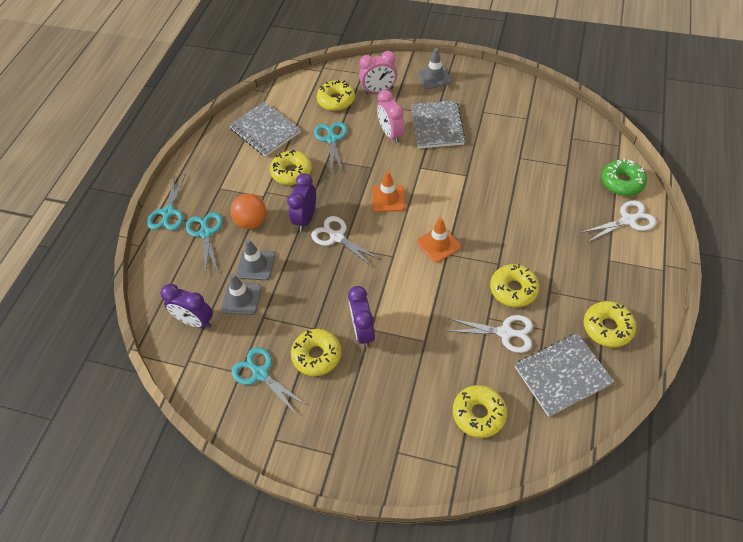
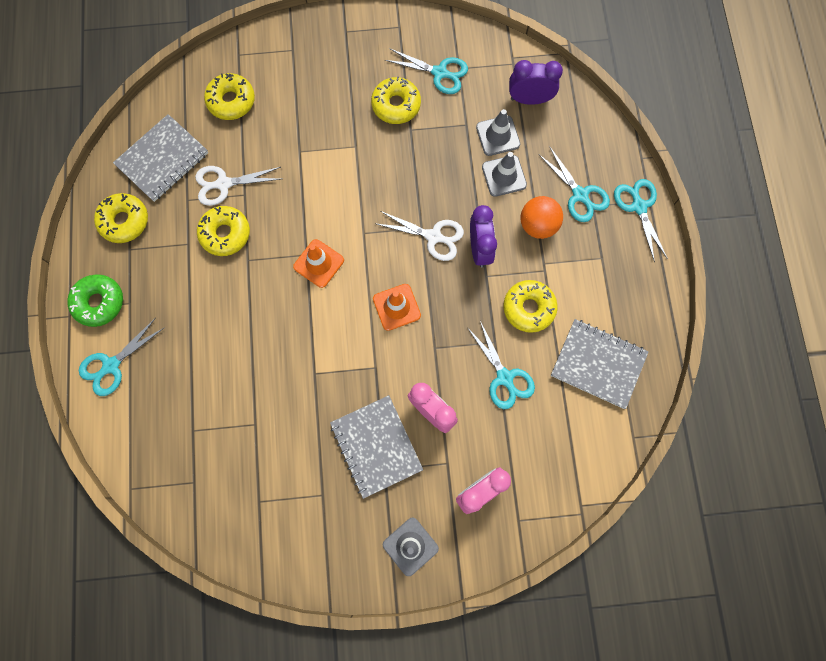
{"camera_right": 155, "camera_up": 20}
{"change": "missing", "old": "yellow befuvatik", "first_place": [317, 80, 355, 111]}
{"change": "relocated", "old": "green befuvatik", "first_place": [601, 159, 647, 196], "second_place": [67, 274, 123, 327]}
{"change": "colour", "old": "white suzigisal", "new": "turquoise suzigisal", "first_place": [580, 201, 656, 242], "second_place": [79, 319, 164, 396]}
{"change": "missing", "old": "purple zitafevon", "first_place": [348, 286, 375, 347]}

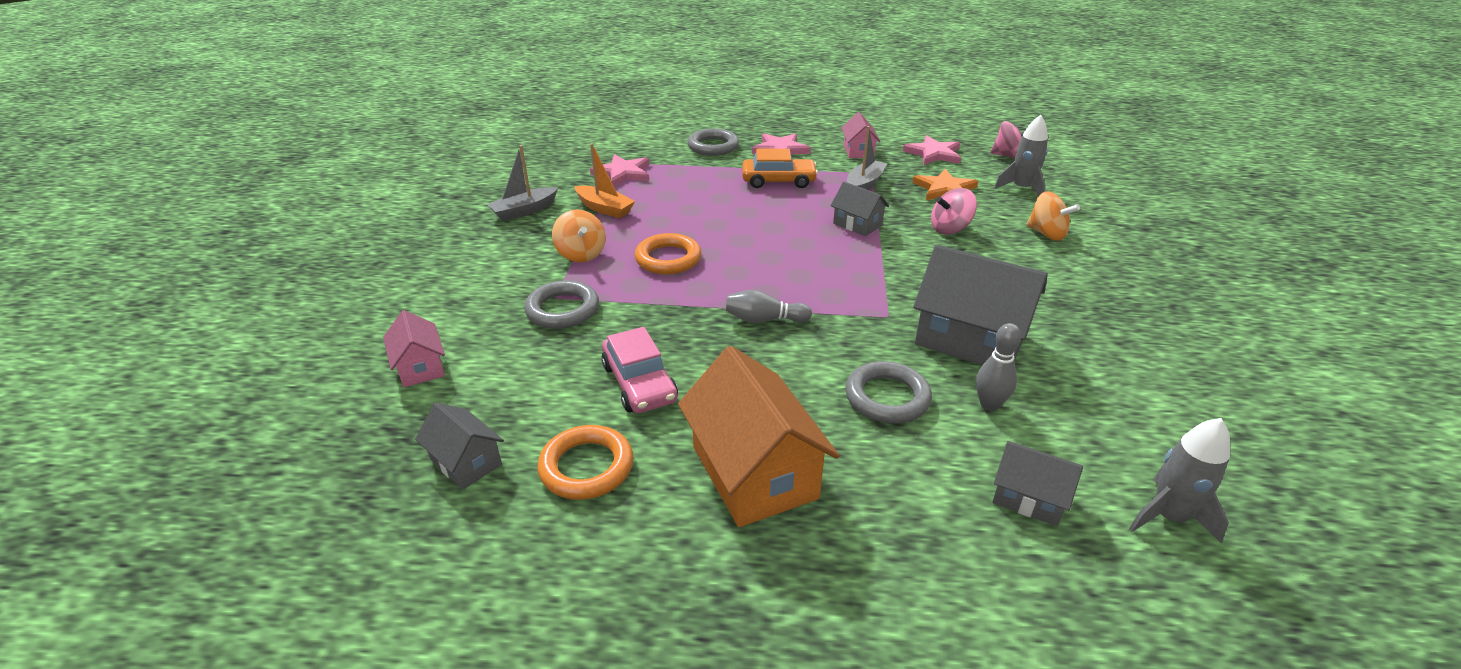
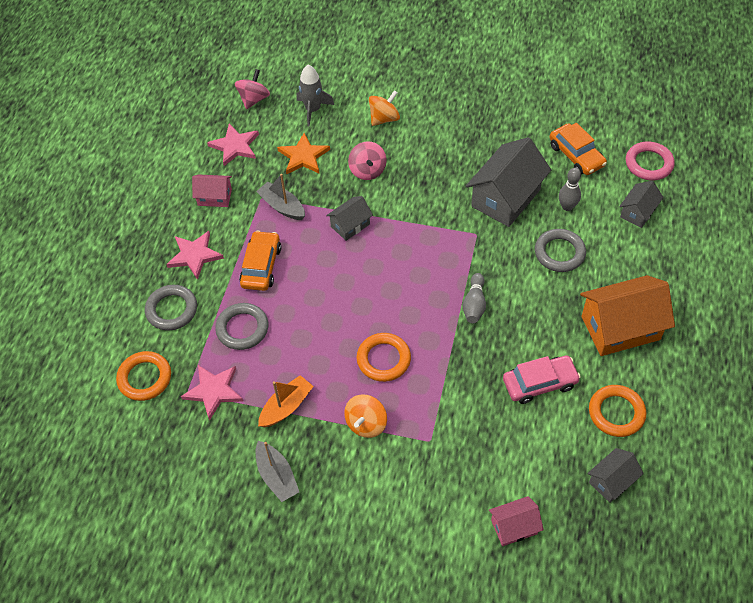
{"camera_right": -80, "camera_up": 20}
{"change": "spun", "old": "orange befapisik", "first_place": [552, 209, 606, 262], "second_place": [344, 394, 387, 438], "degrees": 135}
{"change": "relocated", "old": "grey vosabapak", "first_place": [524, 280, 599, 329], "second_place": [215, 303, 268, 350]}
{"change": "exchanged", "old": "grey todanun", "new": "pink vosabapak", "first_place": [1129, 418, 1230, 544], "second_place": [626, 142, 675, 180]}
{"change": "appeared", "new": "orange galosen", "second_place": [549, 123, 607, 175]}
{"change": "appeared", "new": "orange vosabapak", "second_place": [116, 351, 171, 401]}

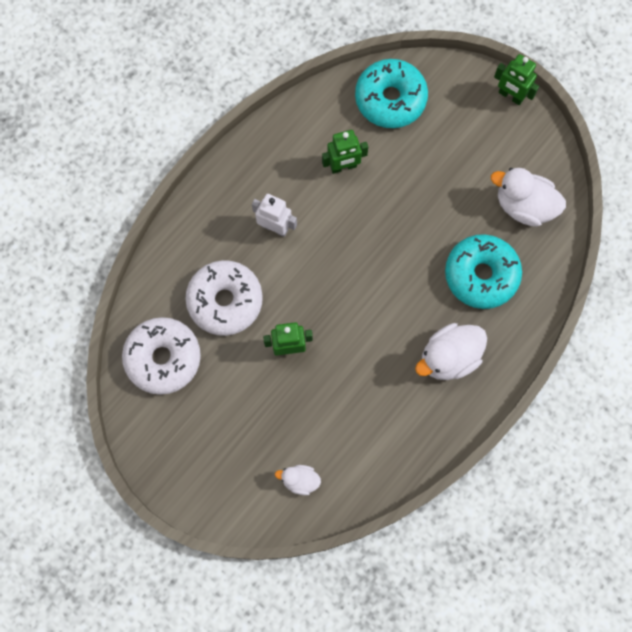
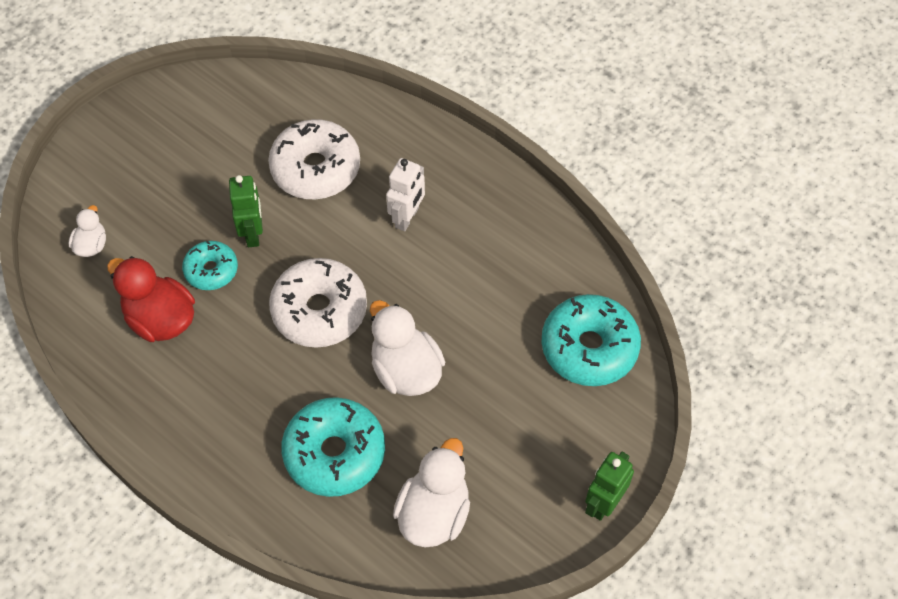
{"camera_right": 90, "camera_up": -15}
{"change": "missing", "old": "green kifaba", "first_place": [322, 130, 368, 174]}
{"change": "relocated", "old": "white befuvatik", "first_place": [122, 317, 201, 395], "second_place": [269, 258, 367, 348]}
{"change": "relocated", "old": "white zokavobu", "first_place": [415, 323, 487, 380], "second_place": [370, 300, 445, 396]}
{"change": "appeared", "new": "turquoise befuvatik", "second_place": [182, 241, 238, 290]}
{"change": "appeared", "new": "red zokavobu", "second_place": [107, 256, 195, 342]}

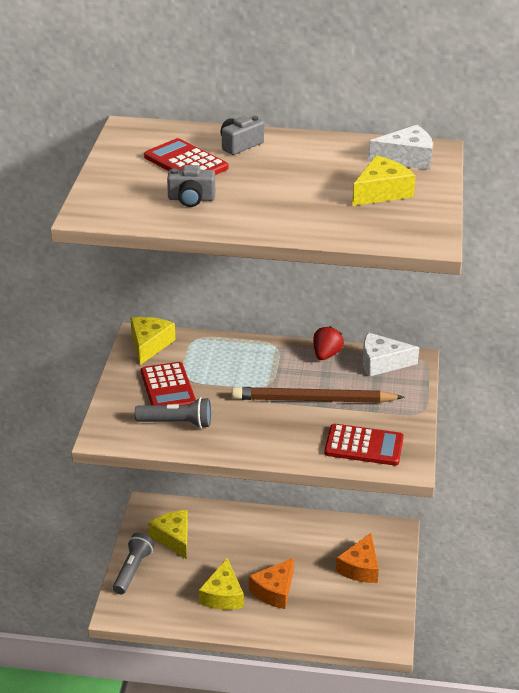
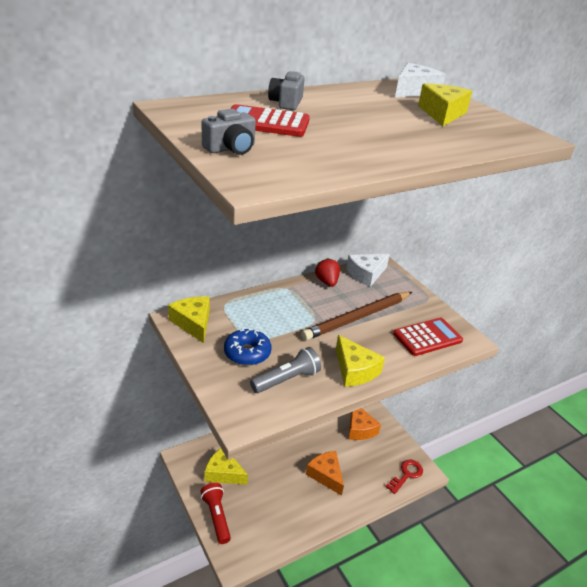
{"camera_right": -40, "camera_up": 0}
{"change": "relocated", "old": "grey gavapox", "first_place": [167, 165, 215, 207], "second_place": [202, 109, 256, 155]}
{"change": "exchanged", "old": "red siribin", "new": "blue befuvatik", "first_place": [141, 362, 196, 405], "second_place": [224, 329, 272, 366]}
{"change": "colour", "old": "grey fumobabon", "new": "red fumobabon", "first_place": [113, 533, 154, 594], "second_place": [200, 483, 231, 544]}
{"change": "relocated", "old": "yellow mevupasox", "first_place": [199, 558, 244, 610], "second_place": [336, 335, 385, 387]}
{"change": "spun", "old": "orange mevupasox", "first_place": [249, 558, 294, 609], "second_place": [306, 451, 344, 496], "degrees": 150}
{"change": "appeared", "new": "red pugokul", "second_place": [385, 459, 423, 494]}

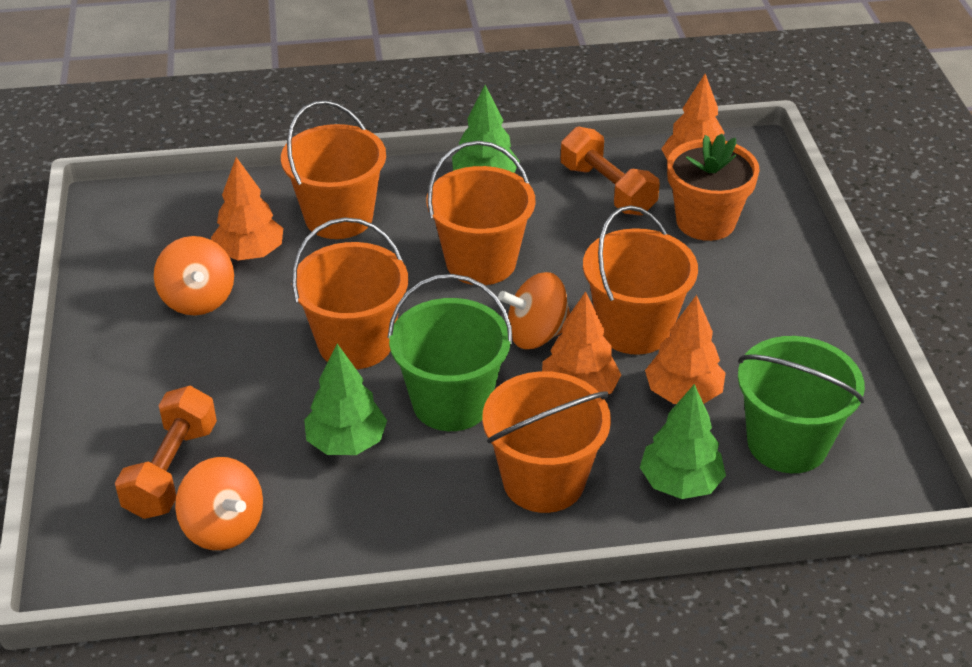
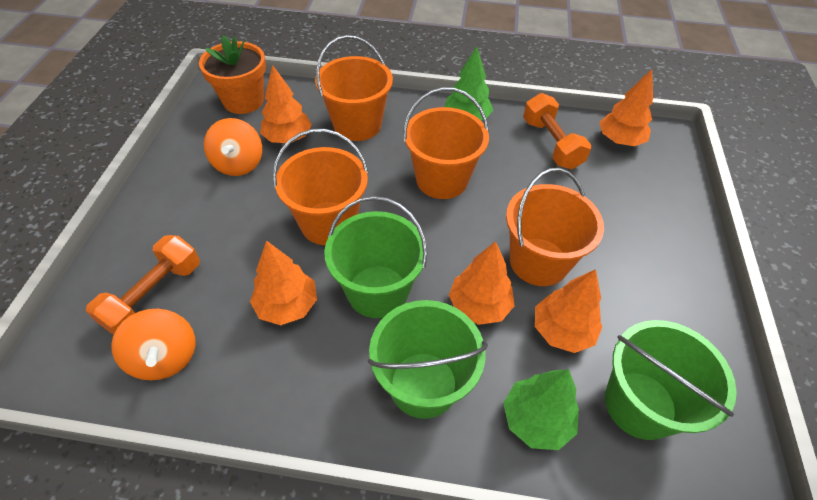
{"camera_right": 15, "camera_up": 10}
{"change": "relocated", "old": "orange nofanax", "first_place": [667, 134, 760, 241], "second_place": [199, 35, 266, 114]}
{"change": "missing", "old": "orange befapisik", "first_place": [498, 272, 570, 349]}
{"change": "colour", "old": "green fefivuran", "new": "orange fefivuran", "first_place": [304, 344, 387, 455], "second_place": [250, 240, 317, 325]}
{"change": "colour", "old": "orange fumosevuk", "new": "green fumosevuk", "first_place": [482, 371, 611, 513], "second_place": [368, 300, 488, 419]}

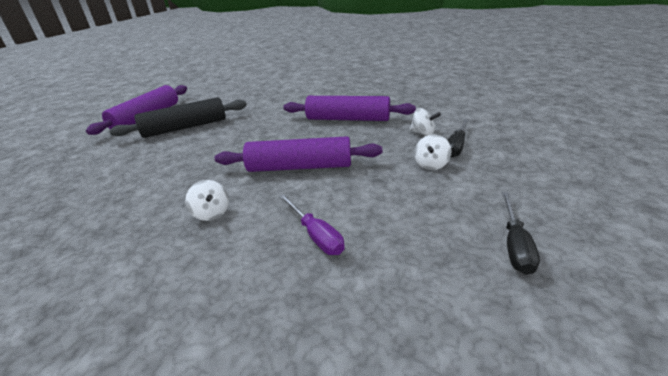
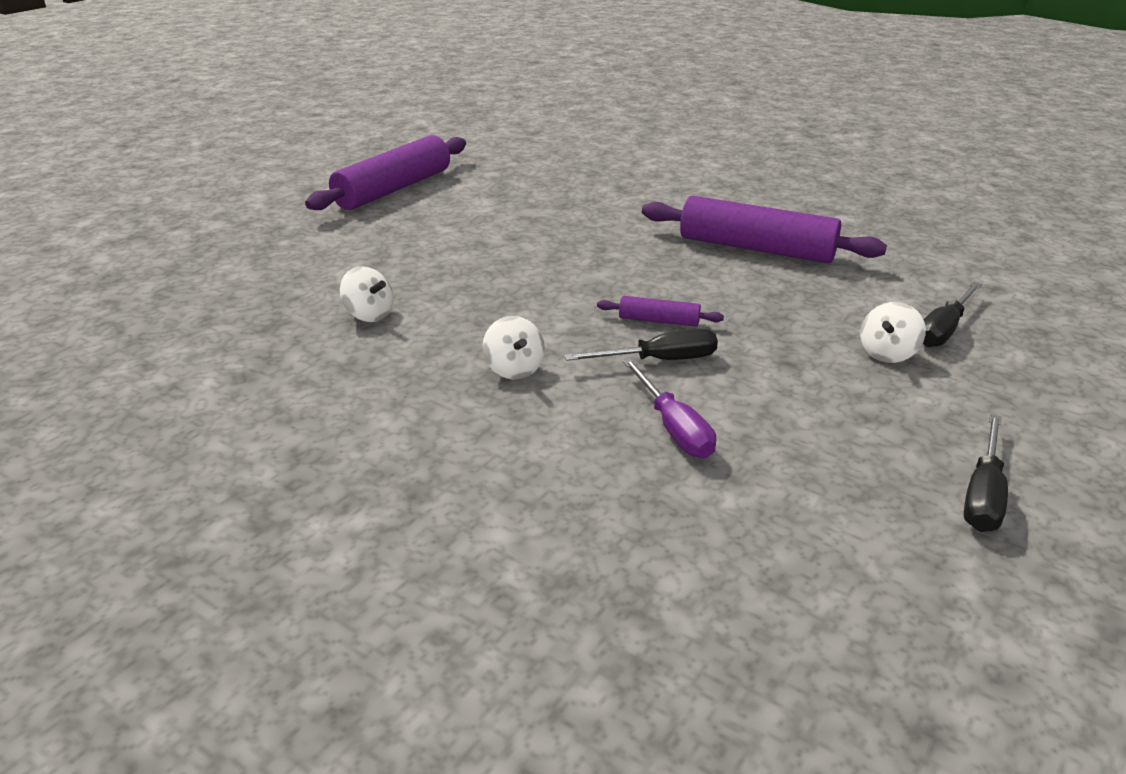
{"camera_right": 10, "camera_up": 0}
{"change": "missing", "old": "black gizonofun", "first_place": [109, 97, 247, 138]}
{"change": "relocated", "old": "white befapisik", "first_place": [409, 108, 441, 136], "second_place": [340, 267, 393, 322]}
{"change": "size", "old": "purple gizonofun", "first_place": [215, 136, 382, 172], "second_place": [597, 296, 724, 327], "factor": 0.45}
{"change": "appeared", "new": "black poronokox", "second_place": [564, 329, 718, 361]}

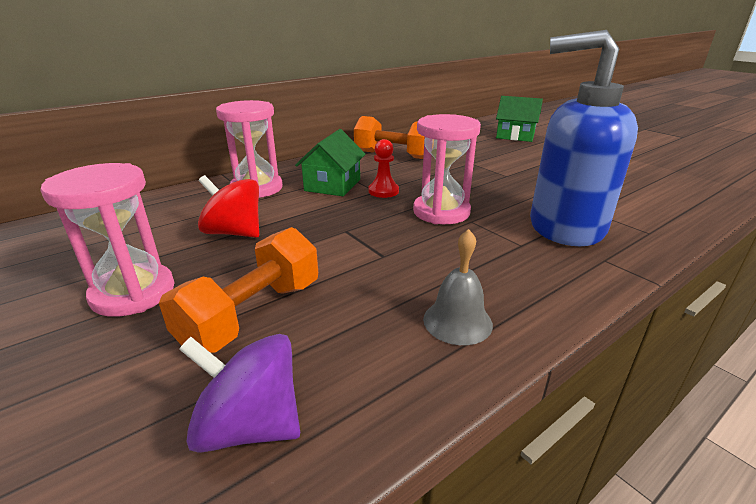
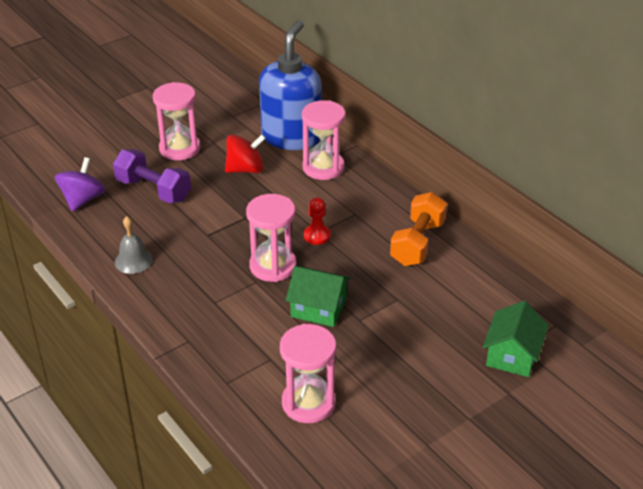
{"camera_right": 90, "camera_up": 10}
{"change": "relocated", "old": "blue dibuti", "first_place": [530, 30, 638, 246], "second_place": [259, 20, 322, 150]}
{"change": "relocated", "old": "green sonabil", "first_place": [295, 129, 366, 196], "second_place": [286, 266, 351, 327]}
{"change": "spun", "old": "red befapisik", "first_place": [198, 175, 259, 238], "second_place": [225, 134, 266, 173], "degrees": 45}
{"change": "colour", "old": "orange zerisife", "new": "purple zerisife", "first_place": [159, 227, 318, 353], "second_place": [113, 149, 191, 203]}
{"change": "appeared", "new": "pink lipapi", "second_place": [280, 324, 336, 423]}

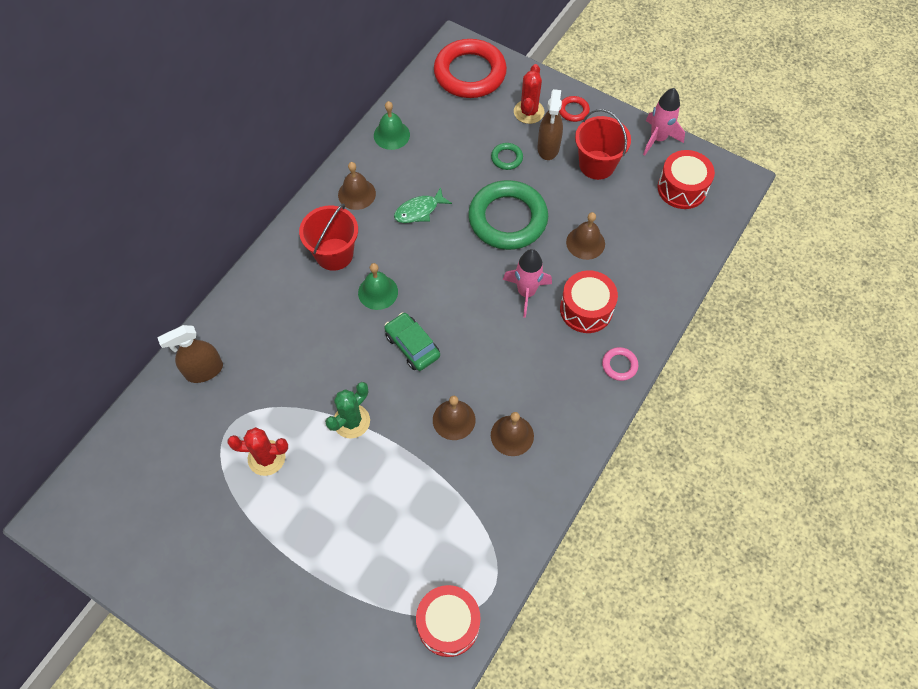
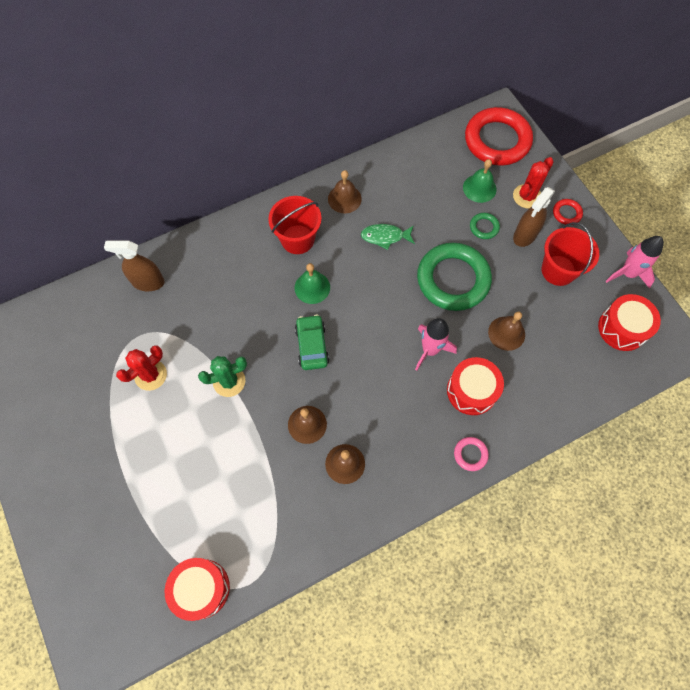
{"camera_right": 30, "camera_up": 5}
{"change": "relocated", "old": "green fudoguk", "first_place": [374, 101, 410, 150], "second_place": [463, 159, 497, 203]}
{"change": "spun", "old": "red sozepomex", "first_place": [227, 427, 288, 476], "second_place": [116, 345, 167, 391], "degrees": -75}

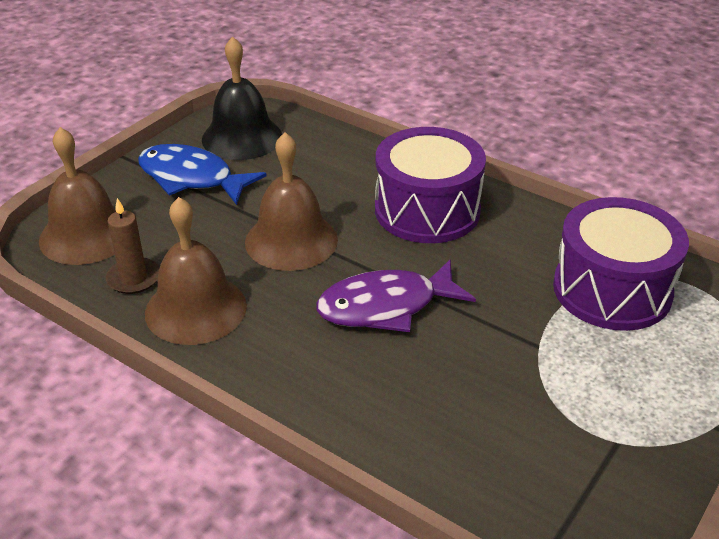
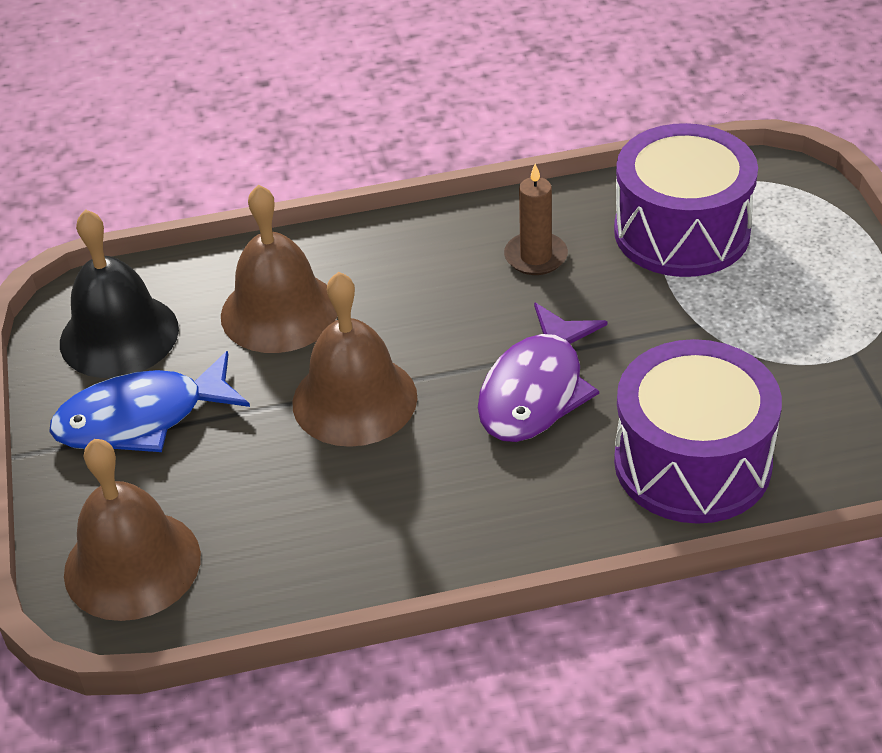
{"camera_right": -45, "camera_up": 5}
{"change": "relocated", "old": "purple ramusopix", "first_place": [375, 127, 486, 243], "second_place": [614, 339, 782, 524]}
{"change": "relocated", "old": "brown fudoguk", "first_place": [145, 197, 247, 345], "second_place": [221, 184, 337, 353]}
{"change": "relocated", "old": "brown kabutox", "first_place": [106, 198, 160, 294], "second_place": [504, 164, 568, 275]}

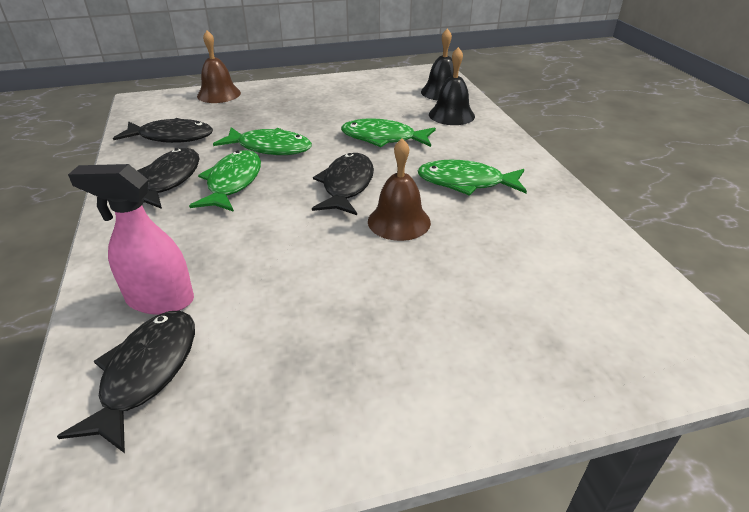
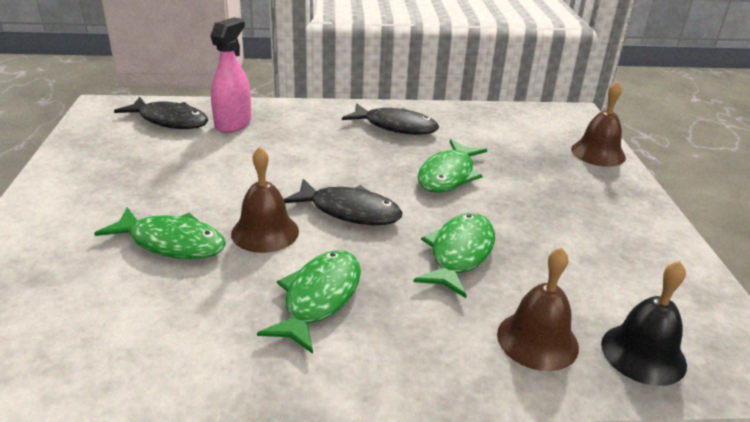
{"camera_right": 100, "camera_up": -5}
{"change": "colour", "old": "black fudoguk", "new": "brown fudoguk", "first_place": [429, 47, 475, 125], "second_place": [497, 247, 579, 371]}
{"change": "missing", "old": "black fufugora", "first_place": [113, 118, 213, 143]}
{"change": "relocated", "old": "green fufugora", "first_place": [189, 150, 261, 212], "second_place": [94, 207, 226, 259]}

